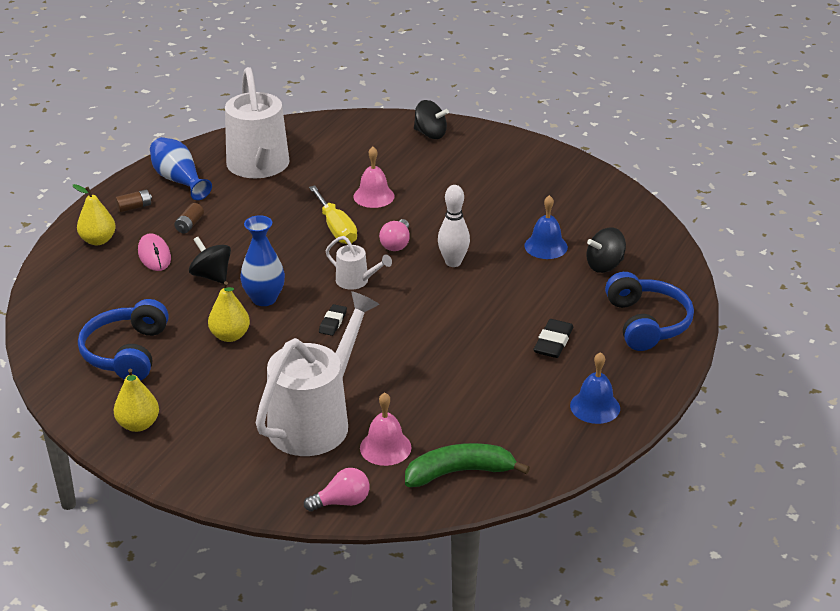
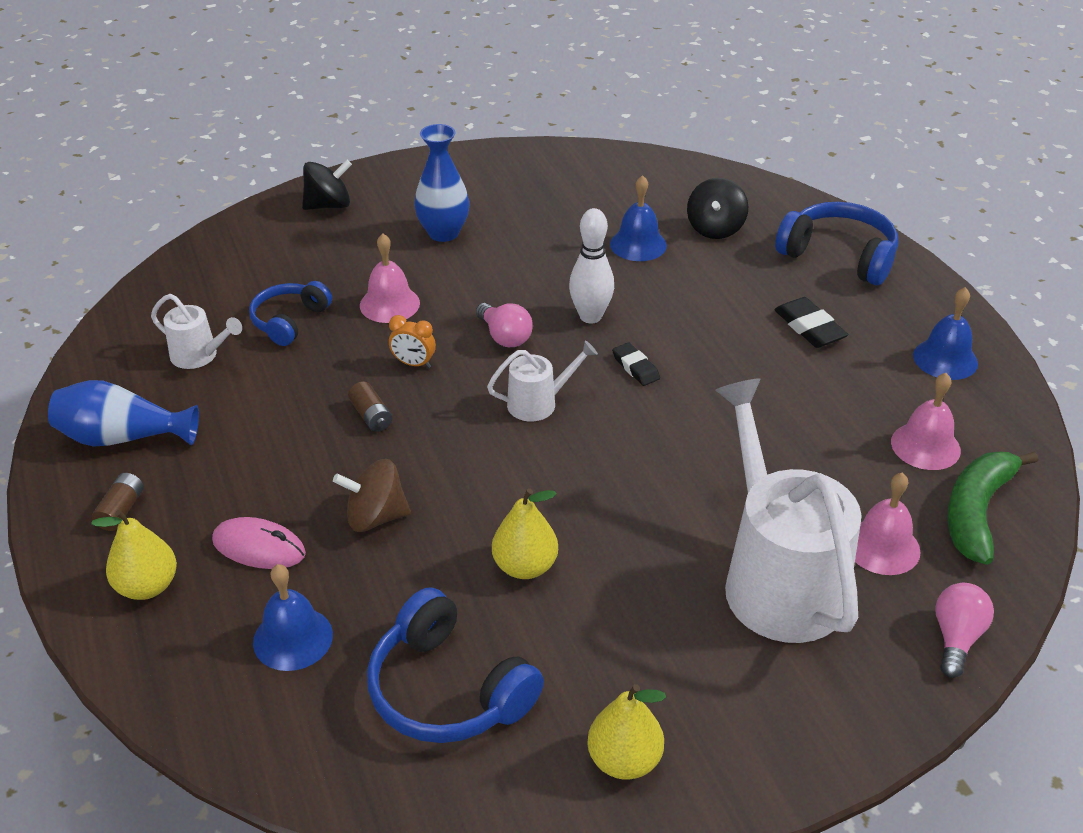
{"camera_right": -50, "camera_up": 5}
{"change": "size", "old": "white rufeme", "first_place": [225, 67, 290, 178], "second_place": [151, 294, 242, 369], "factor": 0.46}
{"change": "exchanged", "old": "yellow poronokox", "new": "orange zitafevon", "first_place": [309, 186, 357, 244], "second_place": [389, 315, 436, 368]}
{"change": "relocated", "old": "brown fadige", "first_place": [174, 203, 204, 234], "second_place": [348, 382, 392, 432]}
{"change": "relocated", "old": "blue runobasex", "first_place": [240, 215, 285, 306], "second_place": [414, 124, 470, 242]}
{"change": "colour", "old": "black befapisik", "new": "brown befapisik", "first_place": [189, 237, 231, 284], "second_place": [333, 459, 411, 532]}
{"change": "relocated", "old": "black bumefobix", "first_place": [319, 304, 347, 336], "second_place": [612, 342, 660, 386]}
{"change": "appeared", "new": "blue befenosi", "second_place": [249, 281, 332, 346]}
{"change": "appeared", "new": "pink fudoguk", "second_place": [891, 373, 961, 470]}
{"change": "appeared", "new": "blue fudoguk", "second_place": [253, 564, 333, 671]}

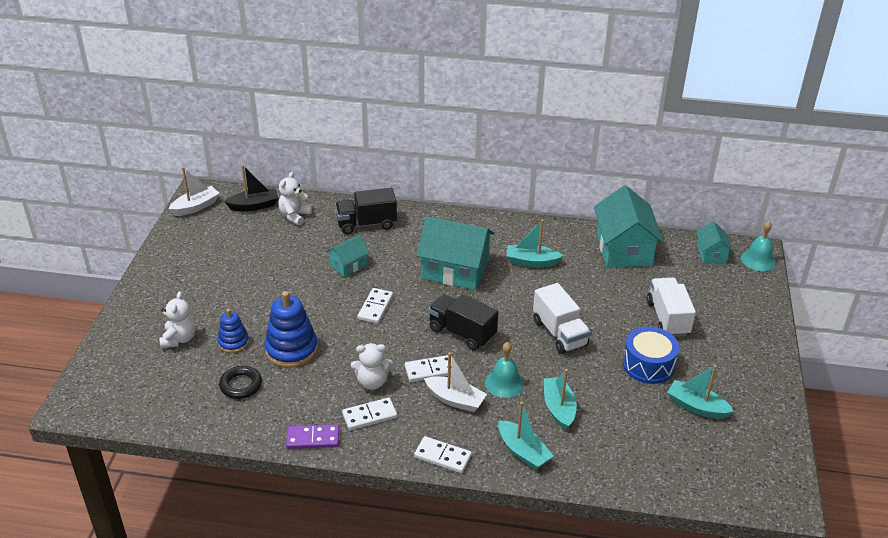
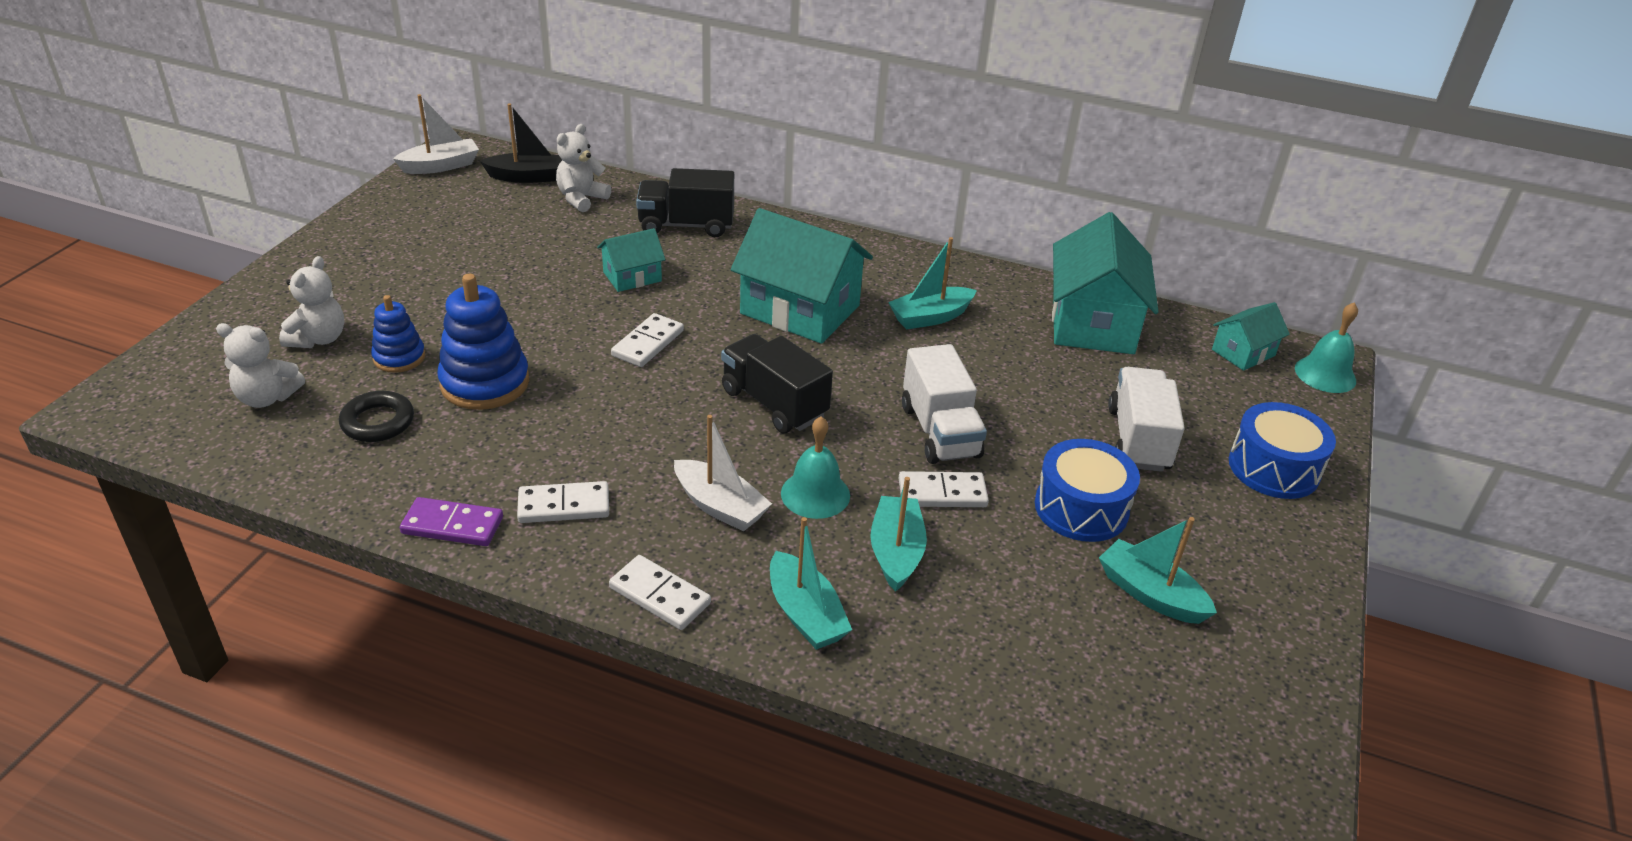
{"camera_right": 10, "camera_up": 0}
{"change": "spun", "old": "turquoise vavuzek", "first_place": [507, 219, 563, 267], "second_place": [888, 237, 977, 330], "degrees": -45}
{"change": "spun", "old": "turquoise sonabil", "first_place": [696, 221, 733, 263], "second_place": [1212, 302, 1290, 371], "degrees": 45}
{"change": "relocated", "old": "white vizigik", "first_place": [351, 343, 393, 390], "second_place": [216, 323, 305, 408]}
{"change": "relocated", "old": "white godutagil", "first_place": [405, 355, 448, 382], "second_place": [899, 471, 989, 507]}
{"change": "appeared", "new": "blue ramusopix", "second_place": [1229, 402, 1336, 499]}

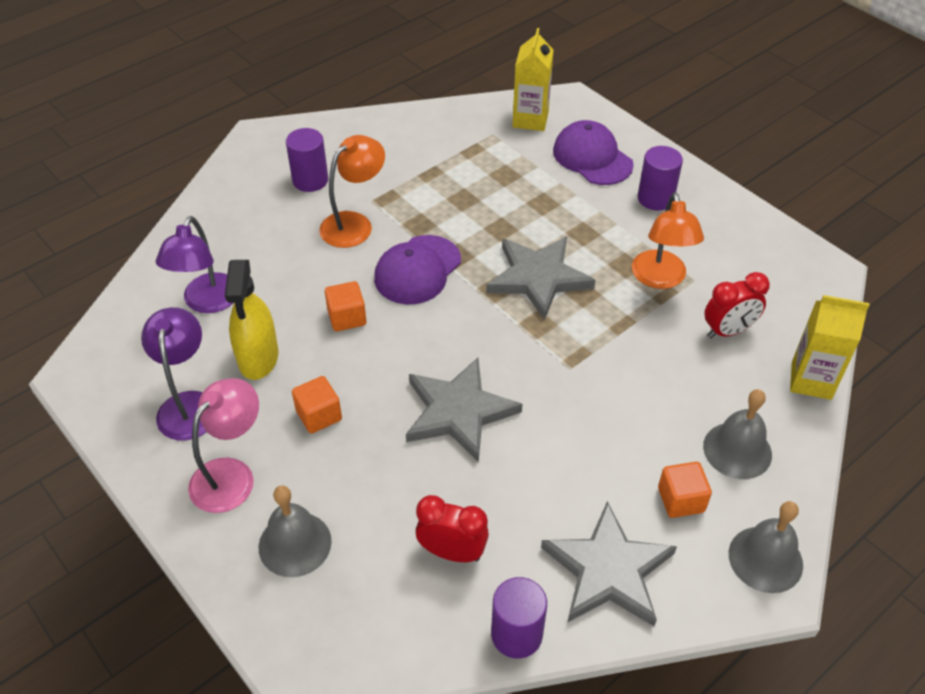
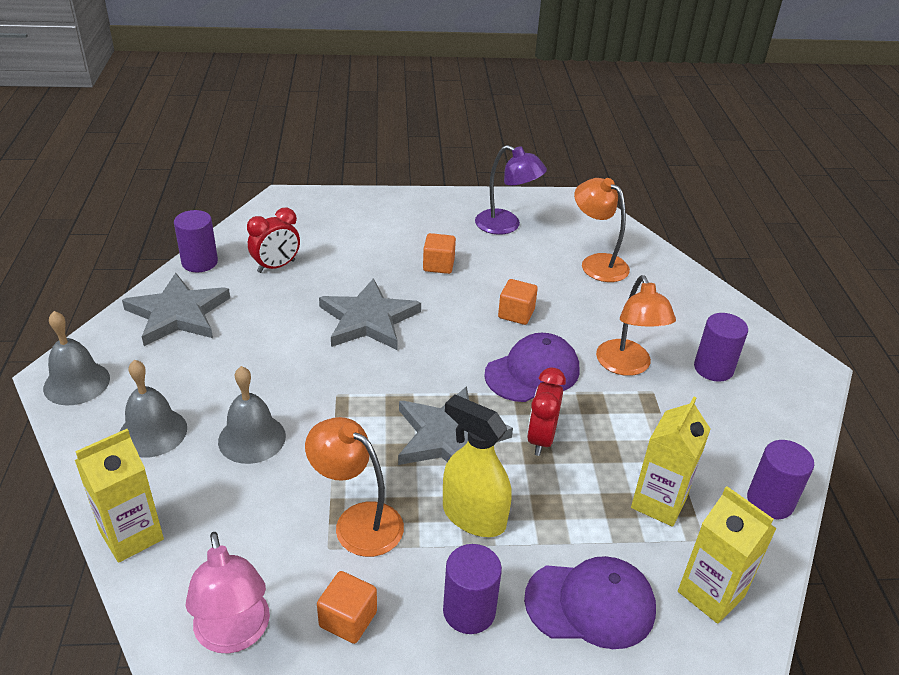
{"camera_right": 125, "camera_up": -10}
{"change": "colour", "old": "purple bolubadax", "new": "orange bolubadax", "first_place": [156, 216, 233, 313], "second_place": [574, 178, 630, 282]}
{"change": "spun", "old": "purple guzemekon", "first_place": [374, 235, 461, 304], "second_place": [484, 333, 579, 402], "degrees": 75}
{"change": "relocated", "old": "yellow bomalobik", "first_place": [225, 260, 278, 380], "second_place": [443, 394, 512, 537]}
{"change": "relocated", "old": "red zitafevon", "first_place": [704, 272, 770, 338], "second_place": [527, 368, 566, 456]}
{"change": "relocated", "old": "pink bolubadax", "first_place": [188, 378, 259, 513], "second_place": [186, 532, 270, 654]}
{"change": "relocated", "old": "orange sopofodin", "first_place": [658, 462, 712, 518], "second_place": [317, 571, 377, 644]}
{"change": "relocated", "old": "grey fudoguk", "first_place": [259, 486, 332, 577], "second_place": [218, 366, 286, 464]}
{"change": "appeared", "new": "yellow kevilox", "second_place": [631, 397, 711, 527]}
{"change": "appeared", "new": "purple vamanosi", "second_place": [747, 440, 814, 519]}

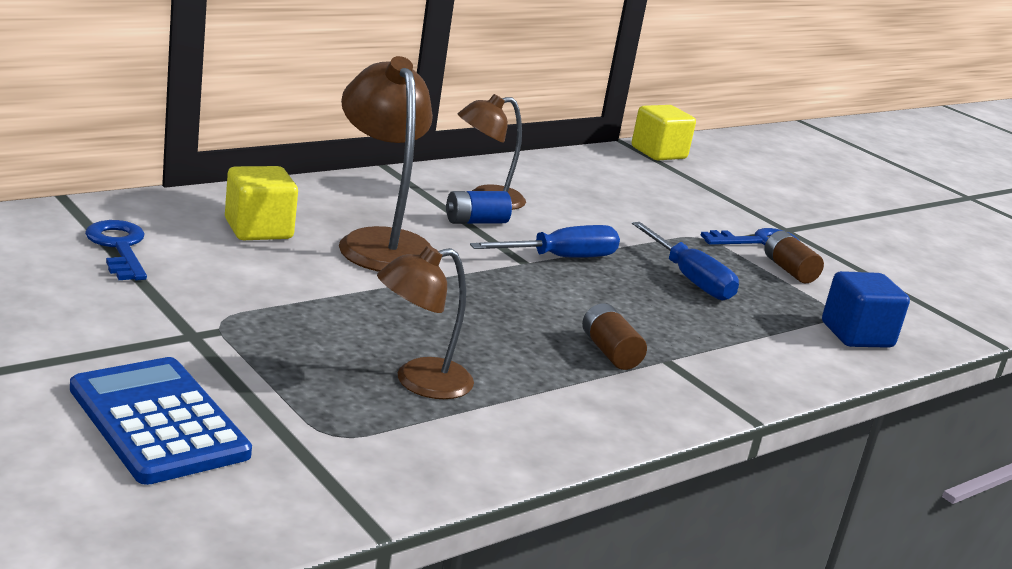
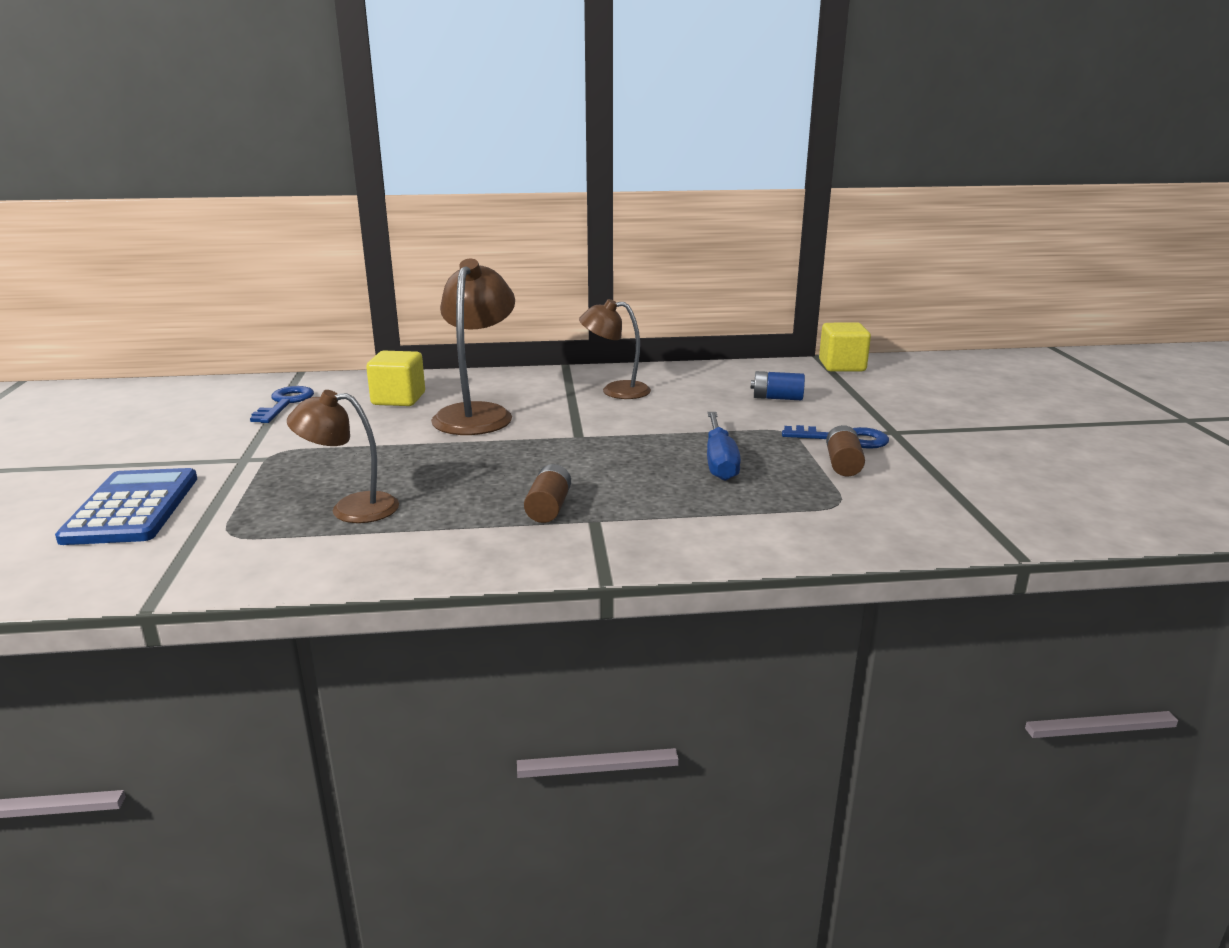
{"camera_right": 35, "camera_up": 0}
{"change": "relocated", "old": "blue fadige", "first_place": [446, 191, 512, 224], "second_place": [750, 371, 805, 400]}
{"change": "missing", "old": "blue poronokox", "first_place": [470, 225, 620, 258]}
{"change": "missing", "old": "blue sopofodin", "first_place": [822, 271, 910, 348]}

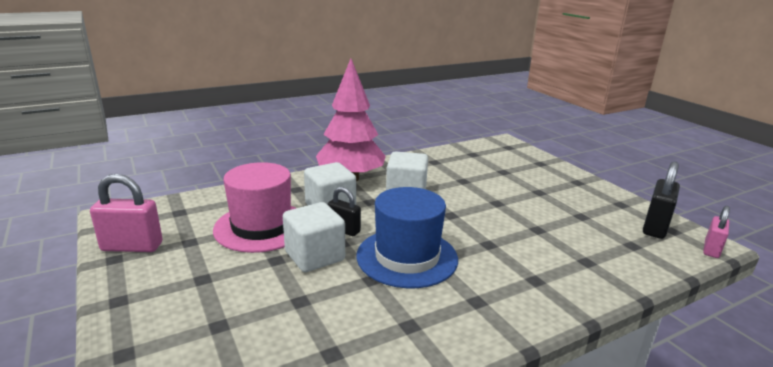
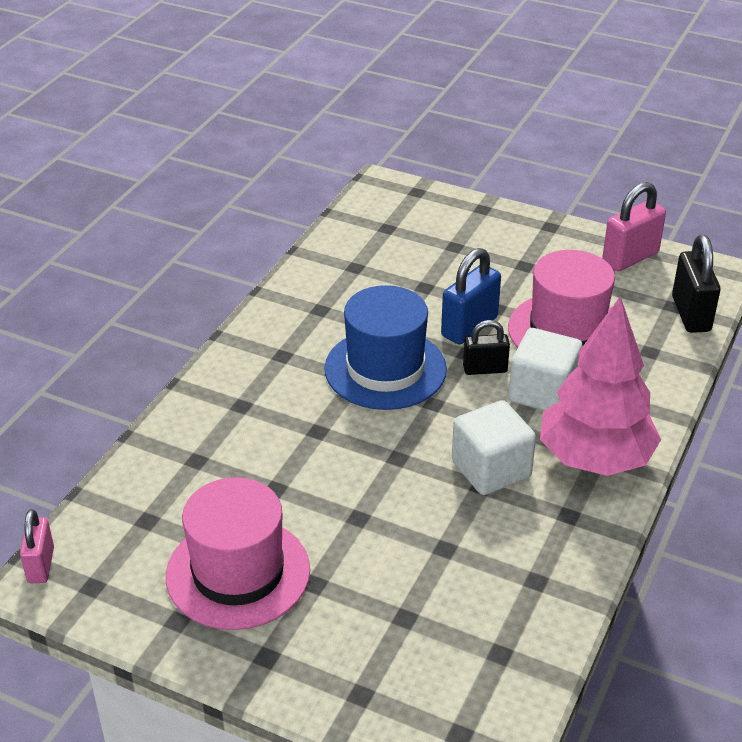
{"camera_right": 145, "camera_up": 15}
{"change": "relocated", "old": "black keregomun", "first_place": [643, 161, 680, 239], "second_place": [672, 235, 721, 333]}
{"change": "exchanged", "old": "white sopofodin", "new": "blue keregomun", "first_place": [283, 202, 345, 272], "second_place": [441, 248, 501, 344]}
{"change": "appeared", "new": "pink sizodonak", "second_place": [166, 477, 310, 630]}

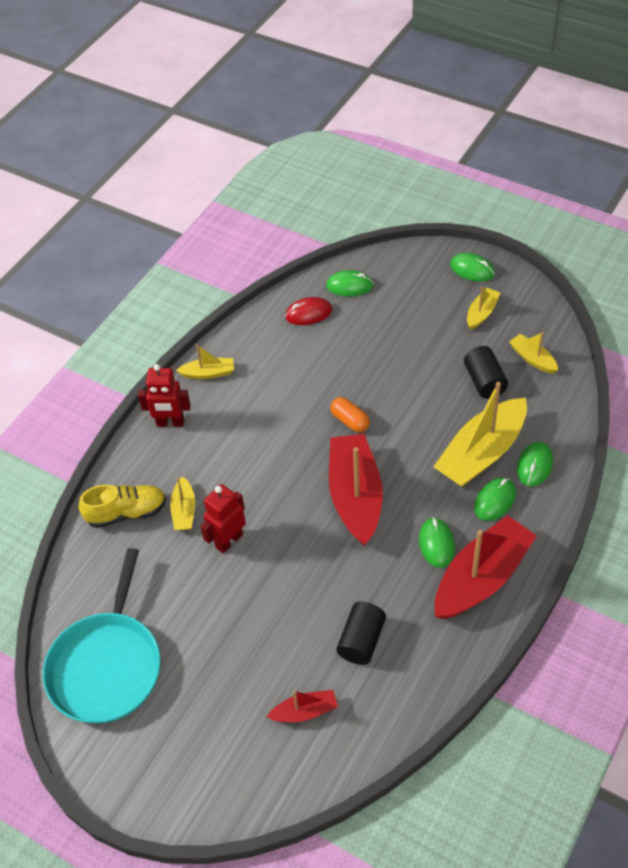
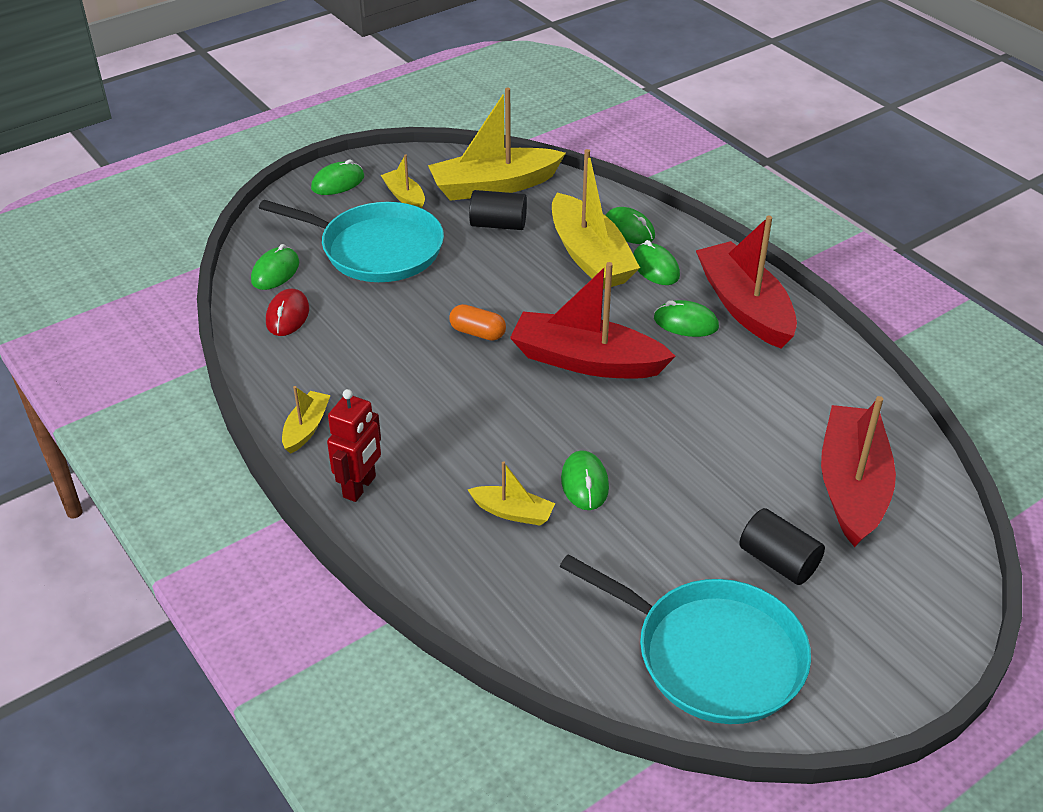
{"camera_right": -70, "camera_up": -10}
{"change": "size", "old": "yellow vavuzek", "first_place": [509, 332, 558, 374], "second_place": [428, 88, 566, 201], "factor": 2.06}
{"change": "spun", "old": "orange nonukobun", "first_place": [330, 397, 370, 432], "second_place": [449, 304, 506, 341], "degrees": 45}
{"change": "exchanged", "old": "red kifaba", "new": "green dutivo", "first_place": [200, 484, 246, 554], "second_place": [561, 450, 609, 510]}
{"change": "missing", "old": "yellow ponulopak", "first_place": [79, 485, 166, 528]}
{"change": "relocated", "old": "black vamanosi", "first_place": [336, 602, 386, 665], "second_place": [739, 508, 825, 585]}
{"change": "size", "old": "red vavuzek", "first_place": [267, 690, 338, 722], "second_place": [821, 396, 896, 547], "factor": 2.06}
{"change": "appeared", "new": "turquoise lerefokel", "second_place": [259, 200, 444, 282]}

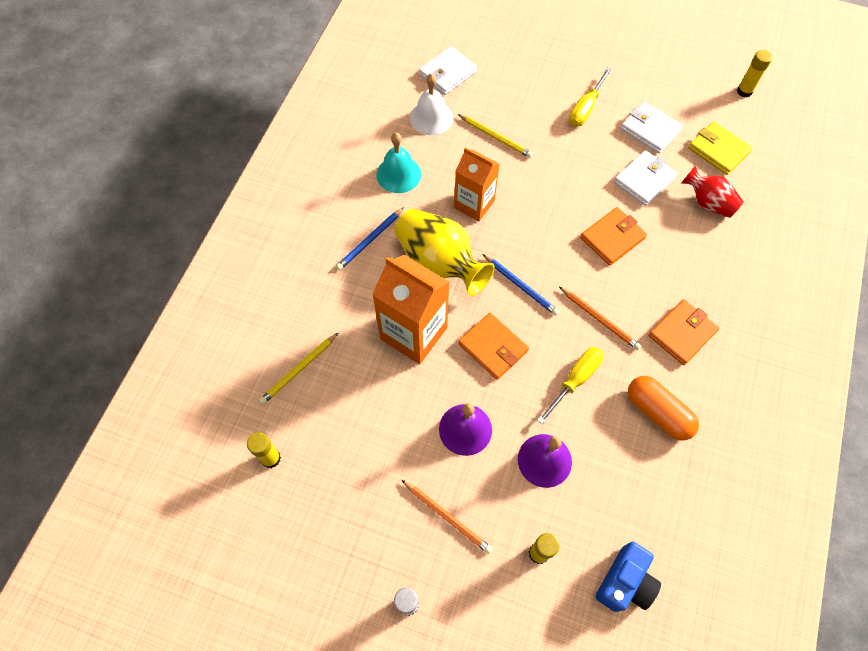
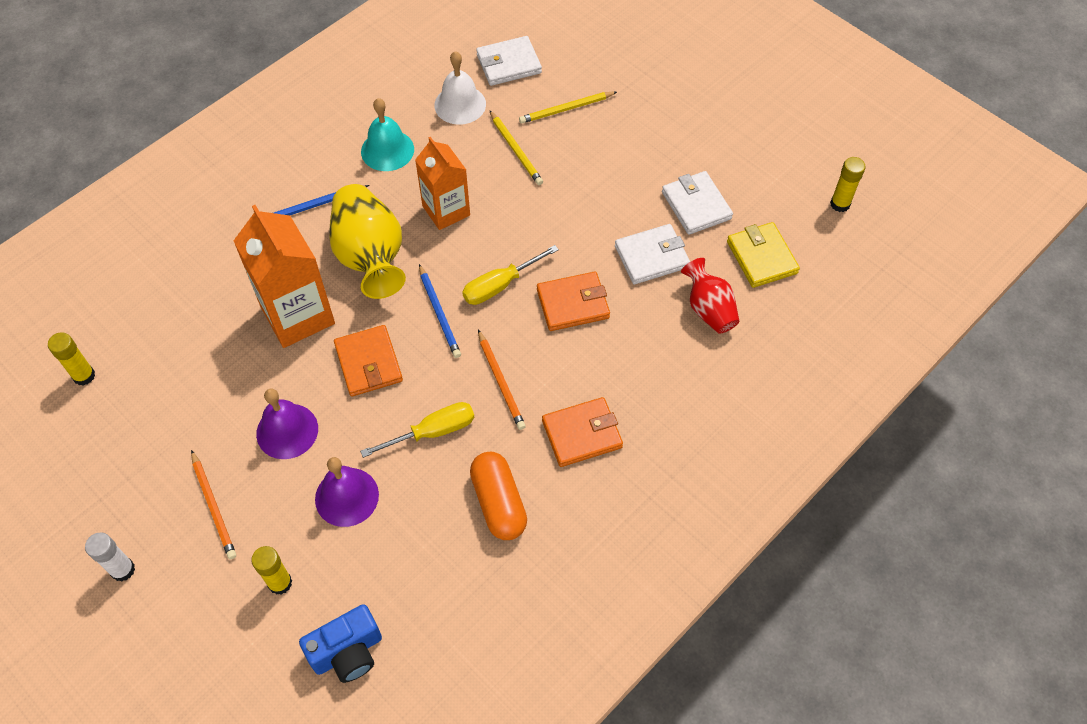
{"camera_right": 25, "camera_up": -5}
{"change": "relocated", "old": "yellow poronokox", "first_place": [569, 67, 612, 127], "second_place": [462, 245, 559, 305]}
{"change": "relocated", "old": "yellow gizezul", "first_place": [259, 333, 338, 404], "second_place": [519, 92, 617, 123]}

